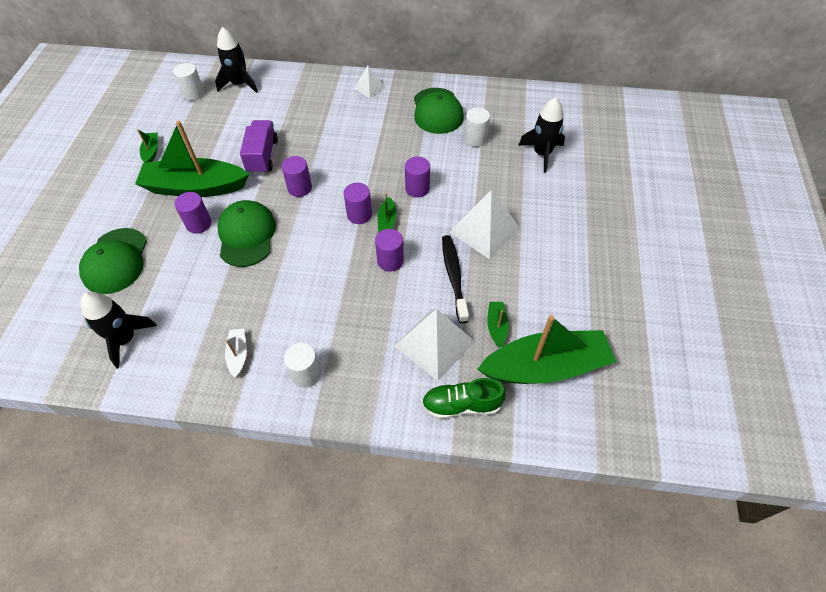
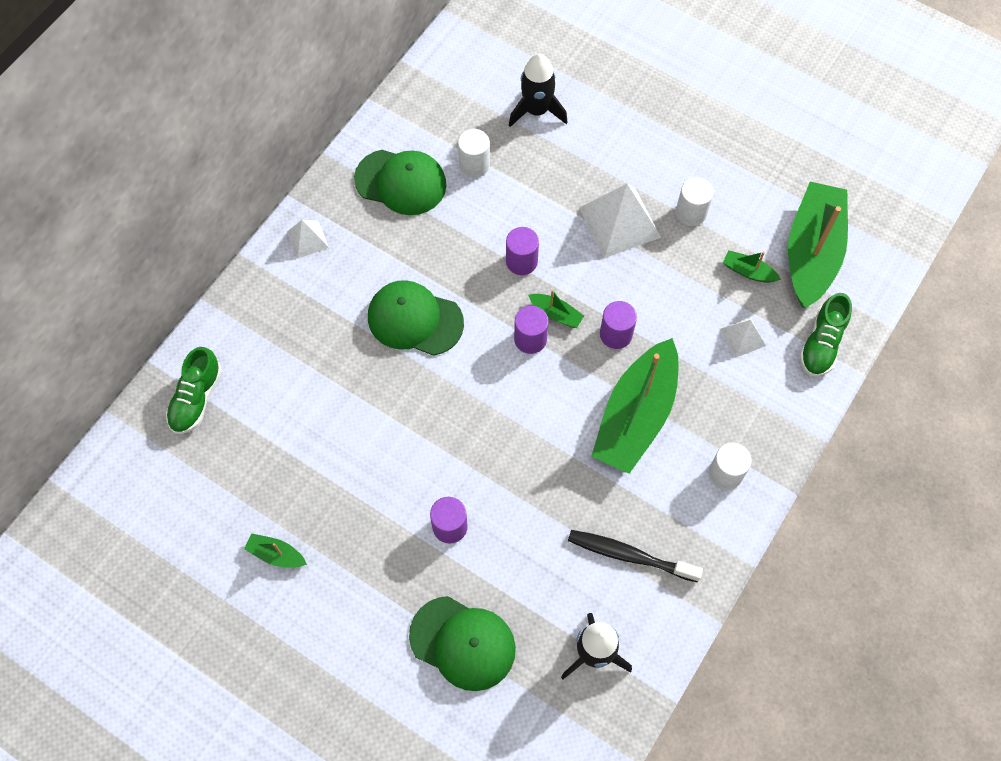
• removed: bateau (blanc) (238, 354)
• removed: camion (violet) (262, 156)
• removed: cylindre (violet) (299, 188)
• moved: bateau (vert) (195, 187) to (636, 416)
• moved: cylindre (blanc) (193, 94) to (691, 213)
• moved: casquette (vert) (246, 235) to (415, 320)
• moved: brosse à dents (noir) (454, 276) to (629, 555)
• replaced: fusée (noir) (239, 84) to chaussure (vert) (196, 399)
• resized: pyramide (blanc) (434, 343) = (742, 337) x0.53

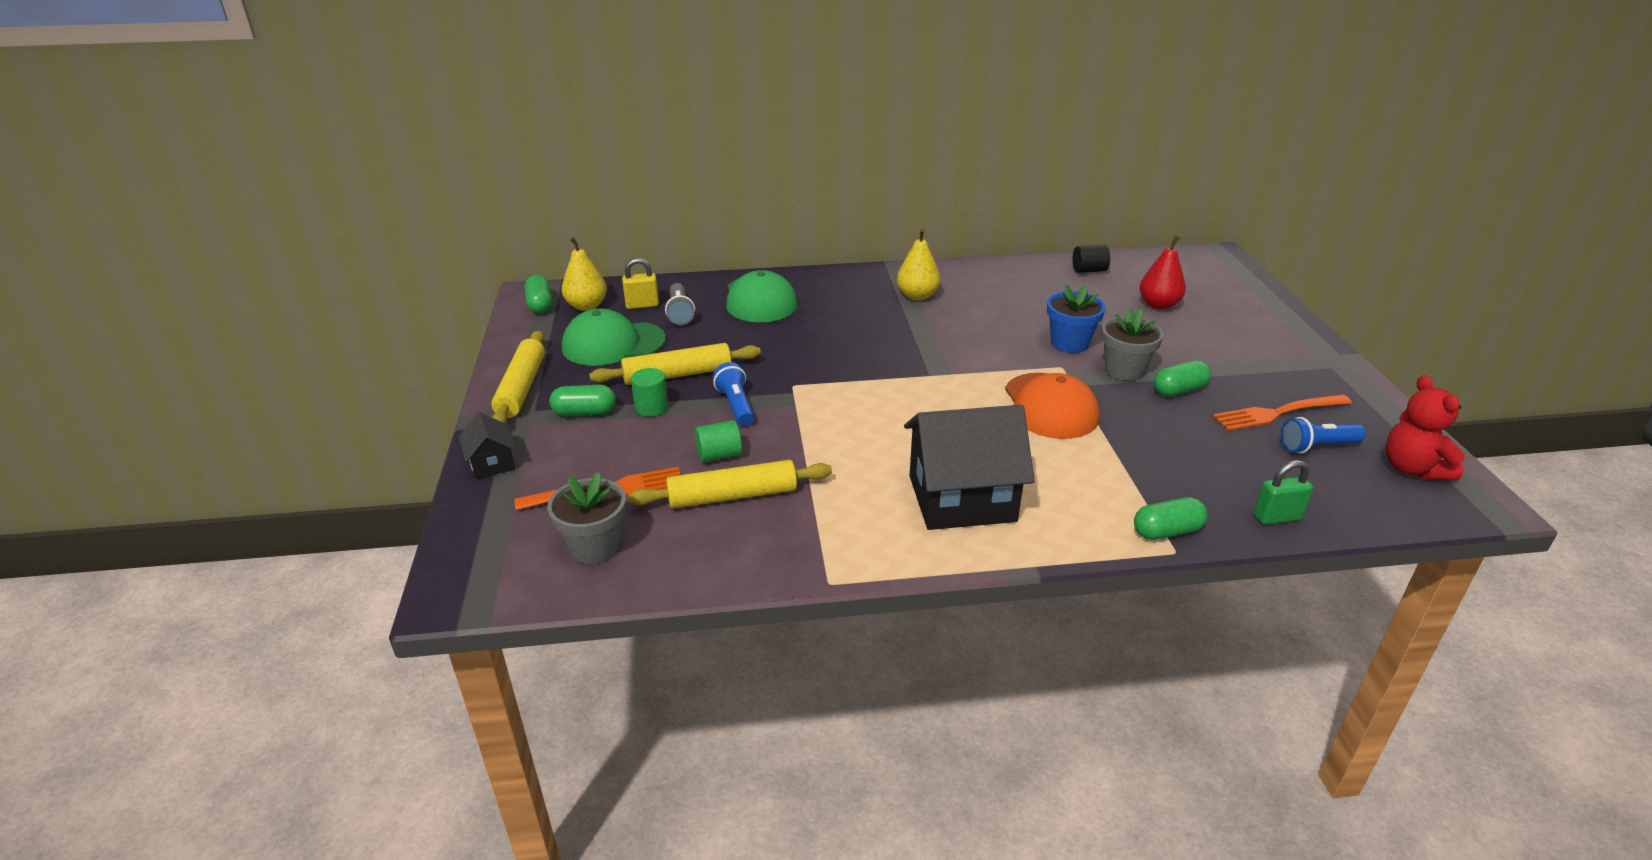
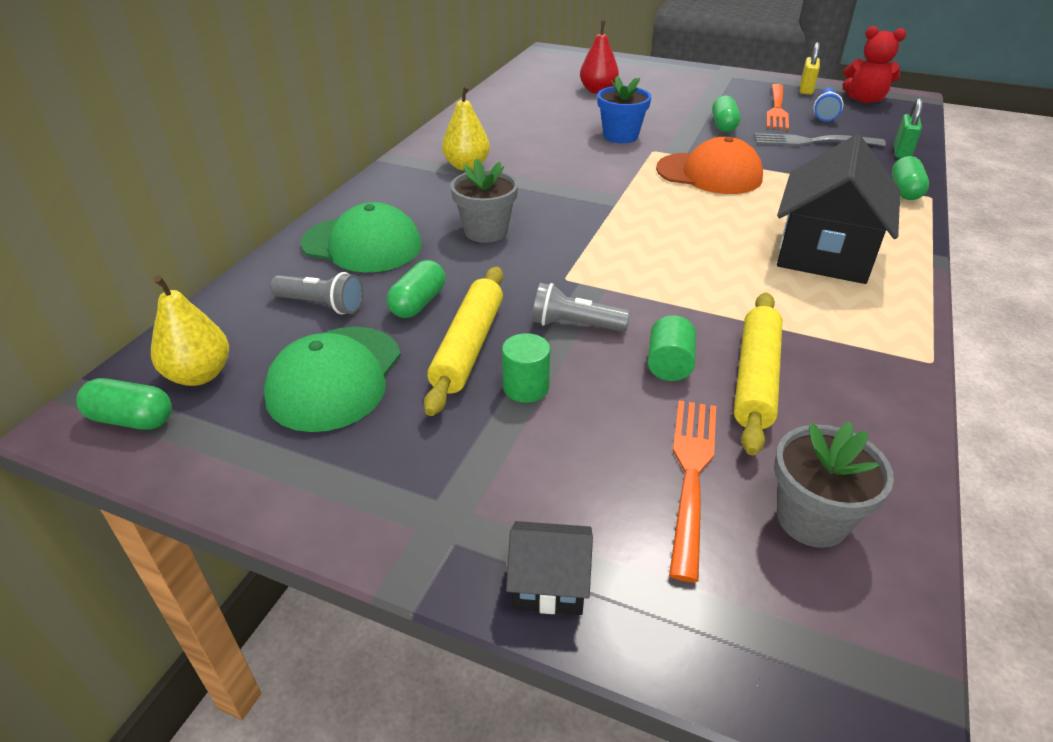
• removed: rouleau à pâtisserie (jaune) (521, 388)
• removed: cylindre (noir) (1089, 270)
• added: fourchette (gris) (812, 142)
• moved: gélule (vert) (584, 412) to (418, 303)
• moved: cadenas (jaune) (642, 305) to (806, 90)
• moved: pot de fleurs (gris) (1124, 370) to (486, 231)
• recoloured: lampe de poche (bleu) (736, 405) to lampe de poche (gris) (575, 325)

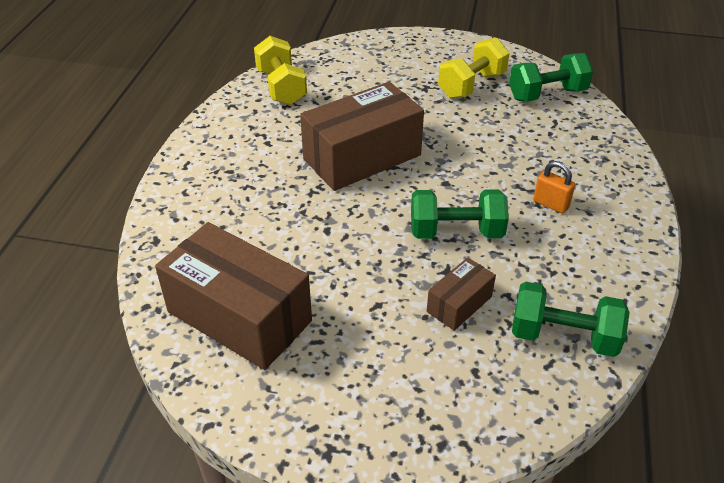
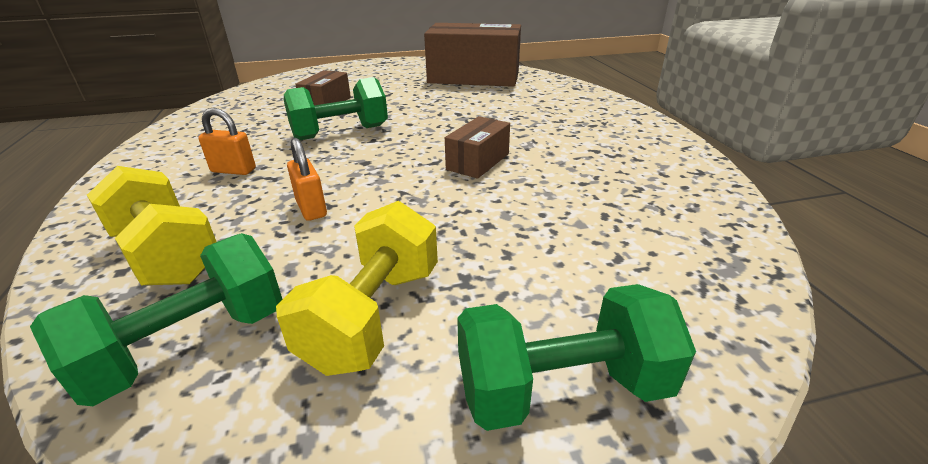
• added: cadenas (orange) (311, 208)
• moved: haltère (jaune) (281, 87) to (167, 255)
• moved: haltère (vert) (563, 336) to (562, 388)
• resized: boîte (marron) (362, 157) = (478, 161) x0.49

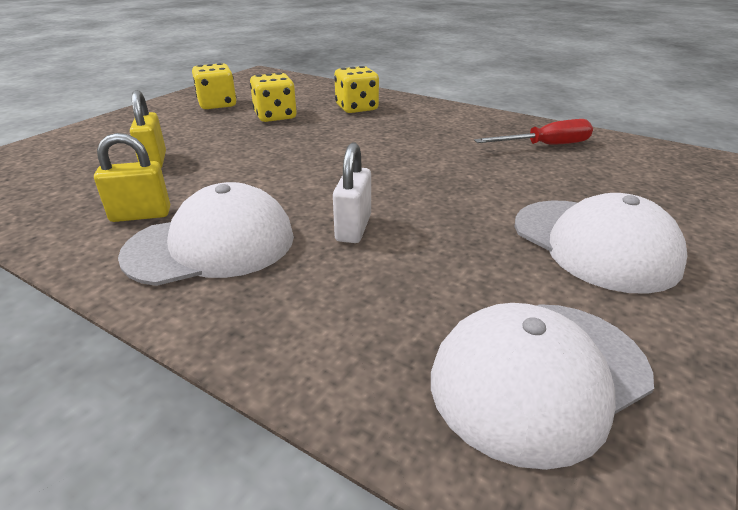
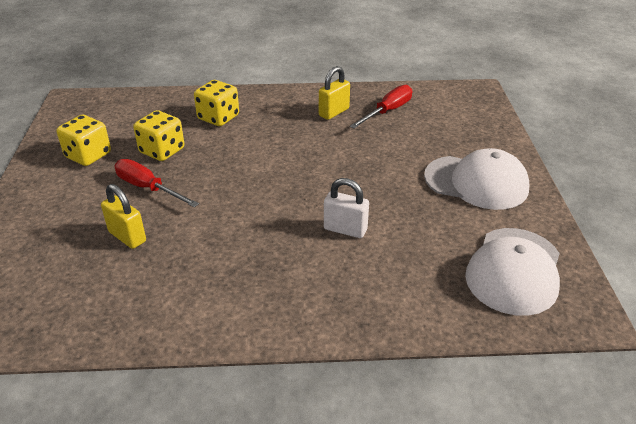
• removed: casquette (blanc) (211, 245)
• added: tournevis (rouge) (148, 188)
• moved: cadenas (jaune) (141, 215) to (334, 112)
• turned: cadenas (blanc) (353, 228) = (345, 229) 45 degrees counterclockwise

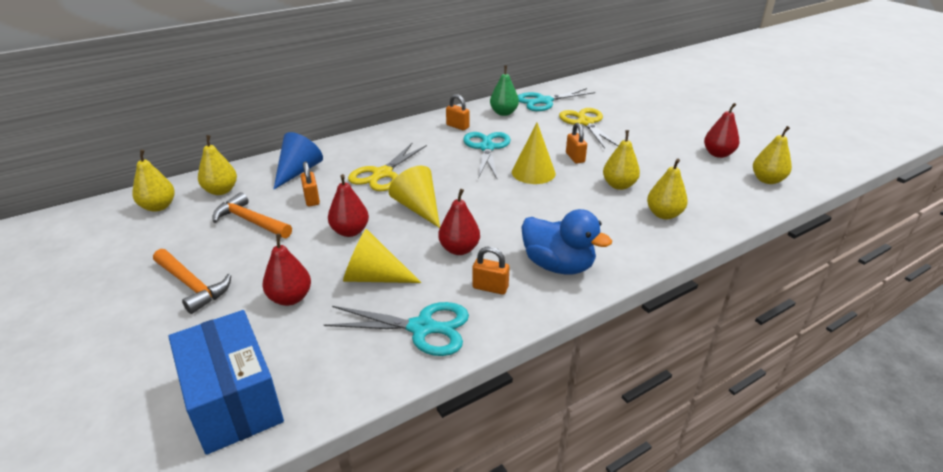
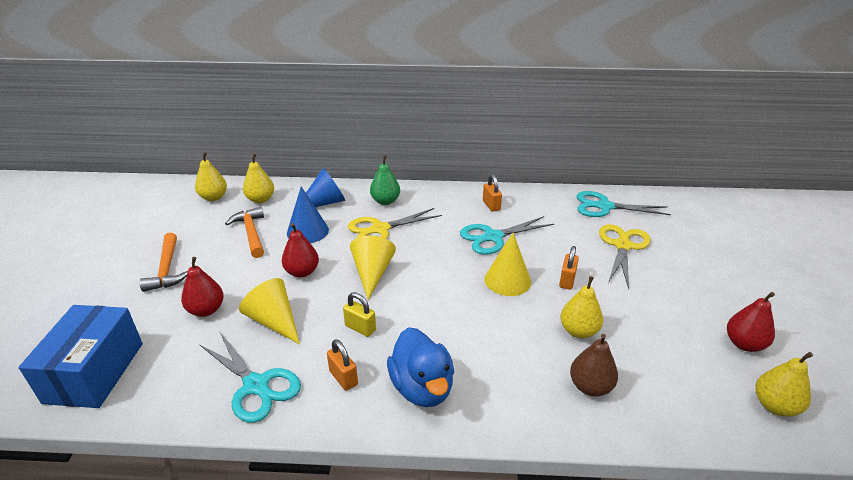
• moved: poire (vert) (504, 113) to (385, 201)
• replaced: cadenas (orange) (312, 199) to cône (bleu) (307, 231)
• replaced: poire (rouge) (459, 249) to cadenas (jaune) (360, 328)
• recoloured: poire (jaune) (664, 214) to poire (marron) (590, 387)
• turned: ciseaux (turquoise) (487, 148) = (493, 237) 150 degrees counterclockwise

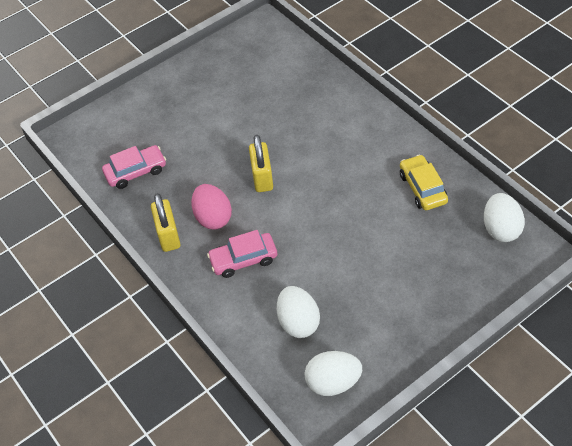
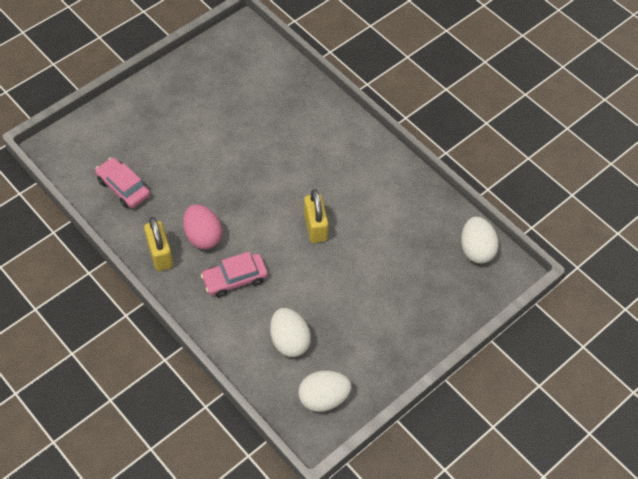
• removed: voiture (jaune) (422, 188)
• moved: cadenas (jaune) (262, 178) to (315, 227)
• turned: voiture (rose) (136, 172) = (123, 187) 105 degrees counterclockwise

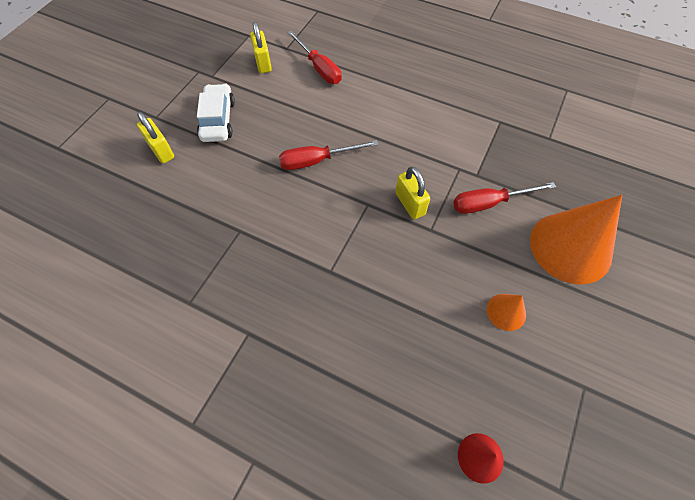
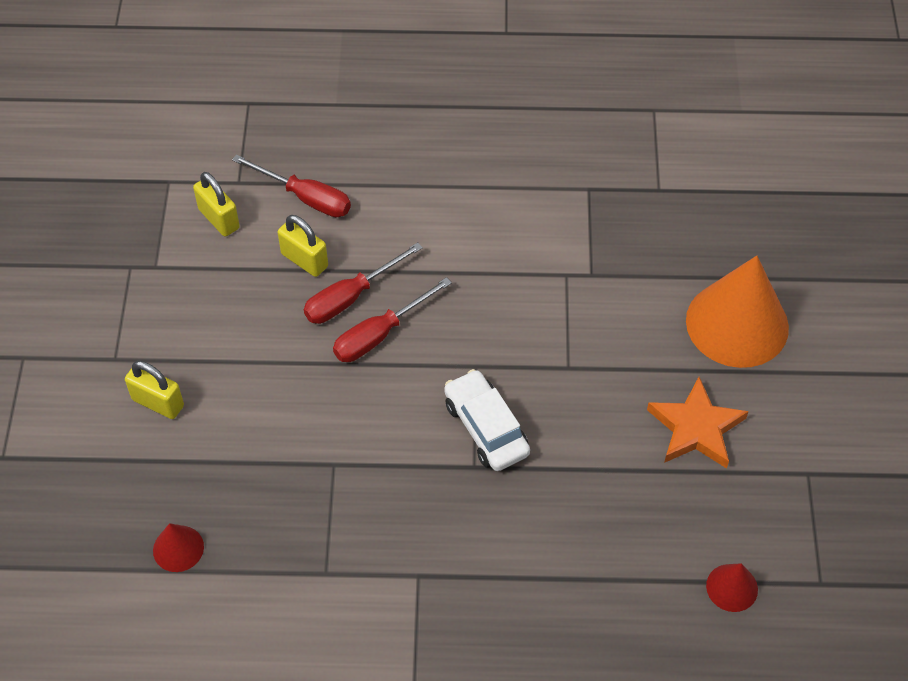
• added: cône (rouge) (178, 548)
• moved: voiture (blanc) (218, 120) to (486, 428)
• moved: cadenas (jaune) (410, 204) to (304, 260)
• moved: tournevis (rouge) (489, 203) to (350, 297)
• replaced: cône (orange) (506, 312) to étoile (orange) (696, 428)

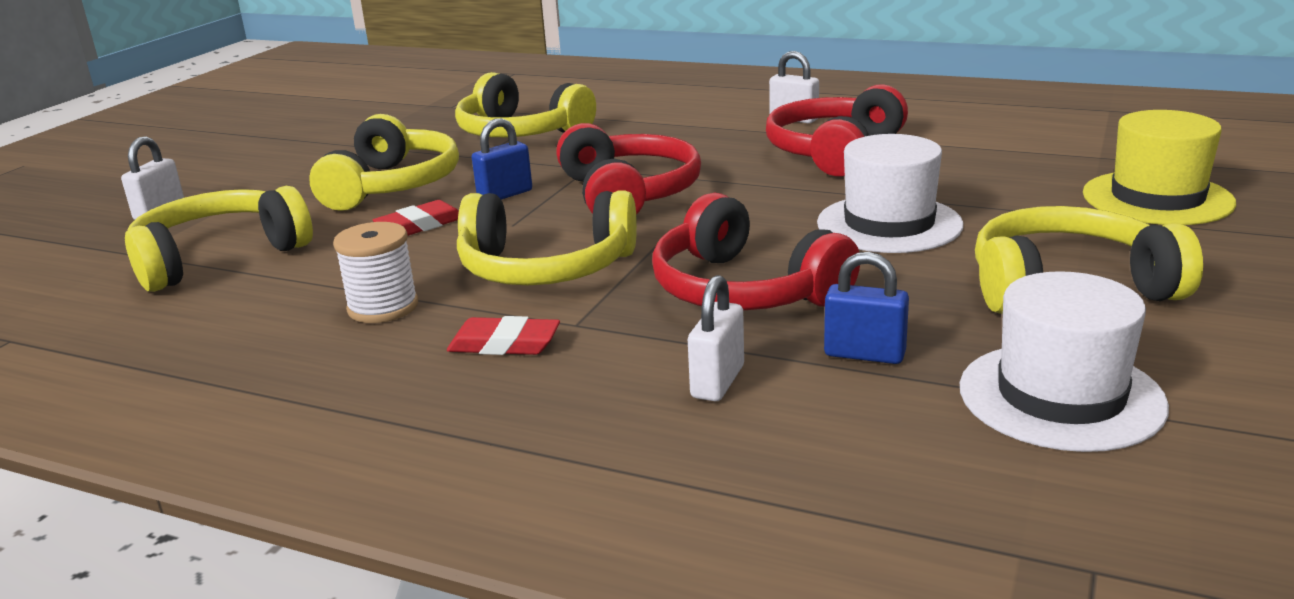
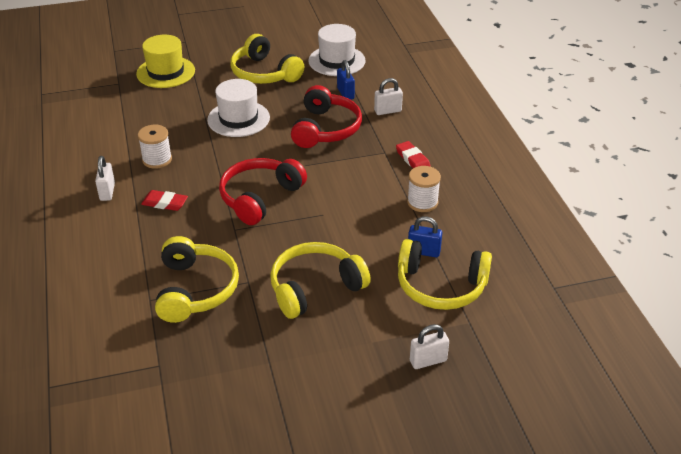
• removed: casque audio (jaune) (546, 268)
• moved: gomme (rouge) (420, 225) to (165, 203)
• moved: cadenas (bleu) (505, 195) to (423, 251)
• replaced: casque audio (rouge) (835, 152) to bobine (blanc) (157, 160)

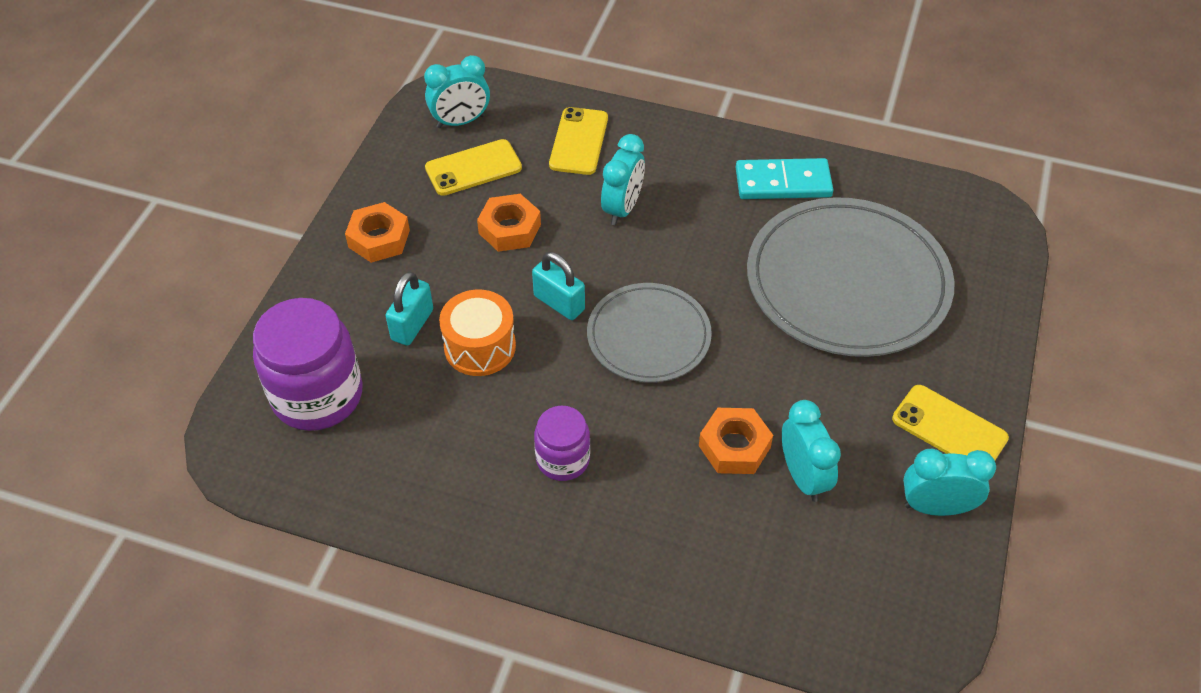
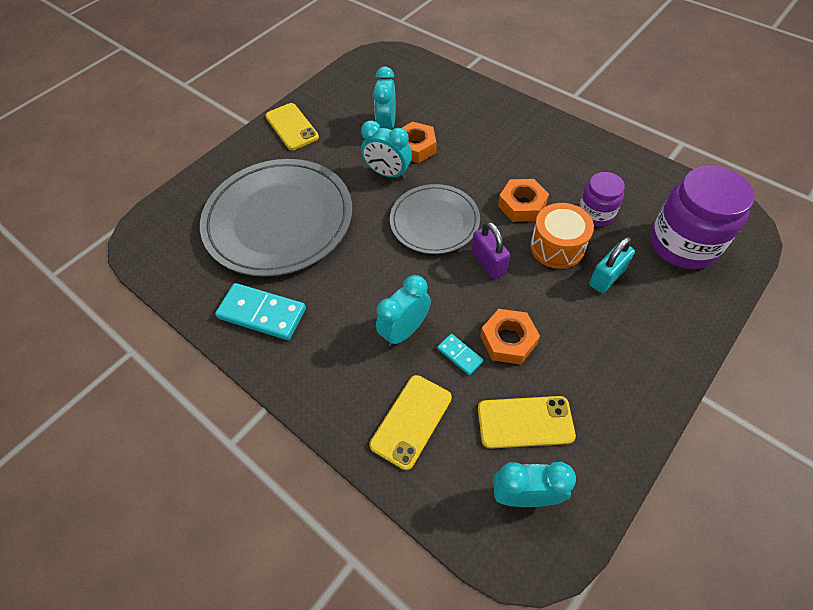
• added: domino (turquoise) (459, 355)
• moved: écrou (orange) (379, 239) to (522, 205)
• moved: bocal (violet) (563, 459) to (595, 214)
• moved: réveil (turquoise) (936, 507) to (388, 173)
• recoloured: cadenas (turquoise) (559, 303) to cadenas (violet) (488, 263)

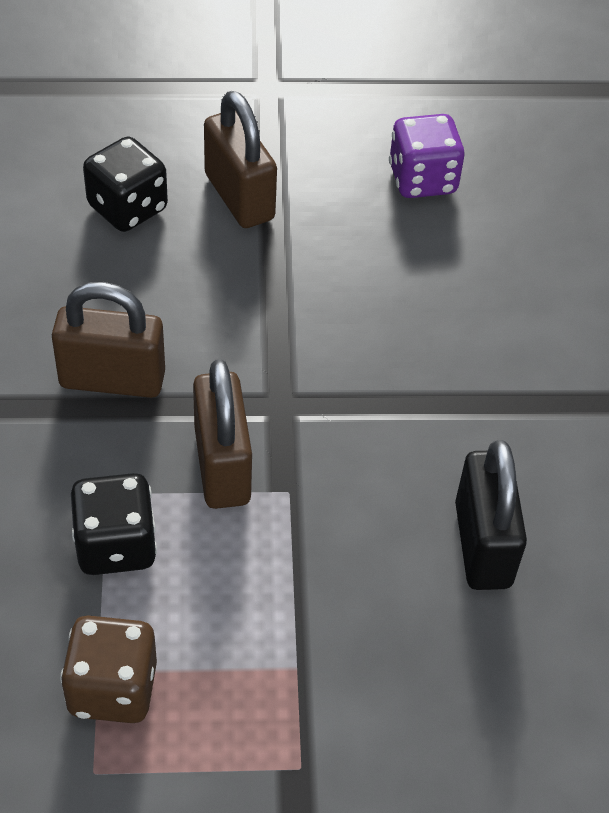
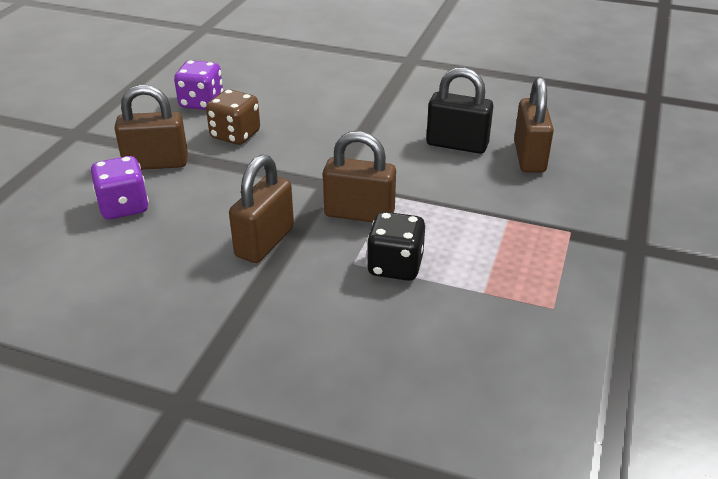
• added: cadenas (marron) (529, 157)
• moved: dé (marron) (113, 688) to (235, 135)
• recoloured: dé (noir) (127, 208) to dé (violet) (124, 207)

